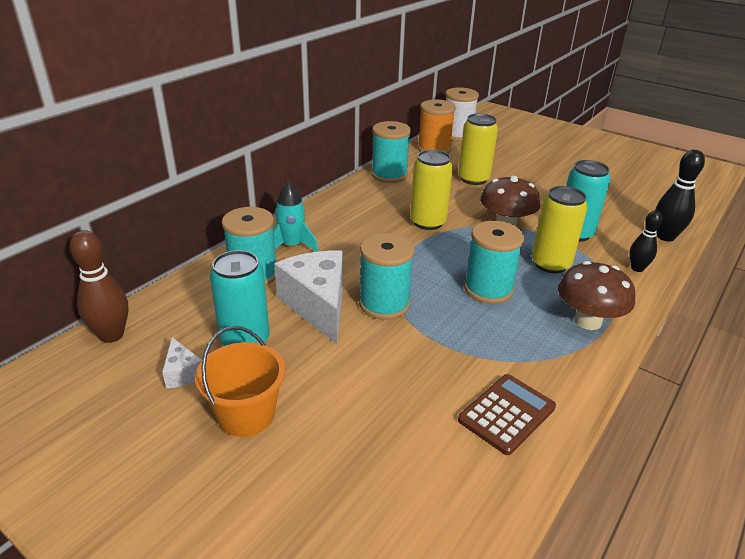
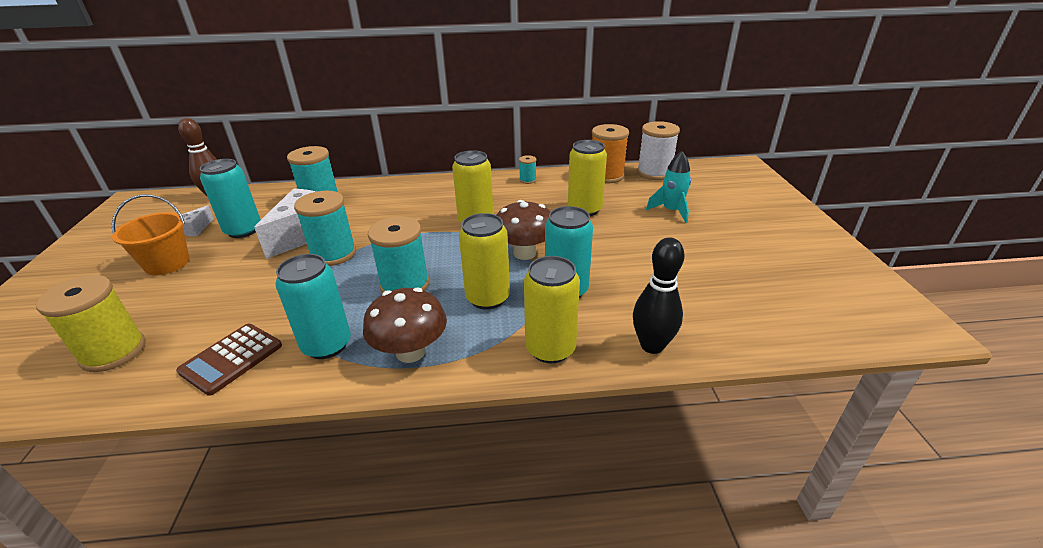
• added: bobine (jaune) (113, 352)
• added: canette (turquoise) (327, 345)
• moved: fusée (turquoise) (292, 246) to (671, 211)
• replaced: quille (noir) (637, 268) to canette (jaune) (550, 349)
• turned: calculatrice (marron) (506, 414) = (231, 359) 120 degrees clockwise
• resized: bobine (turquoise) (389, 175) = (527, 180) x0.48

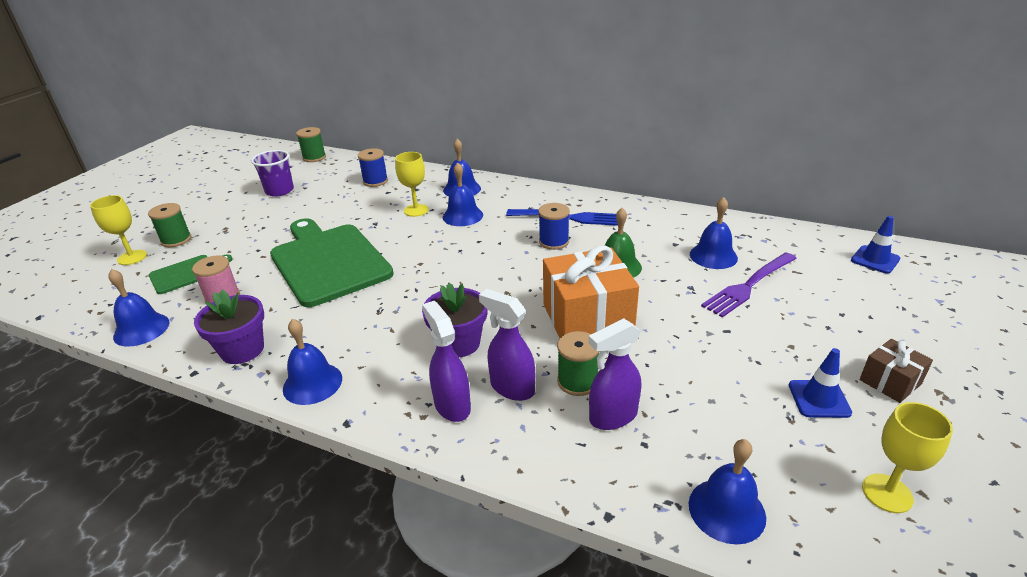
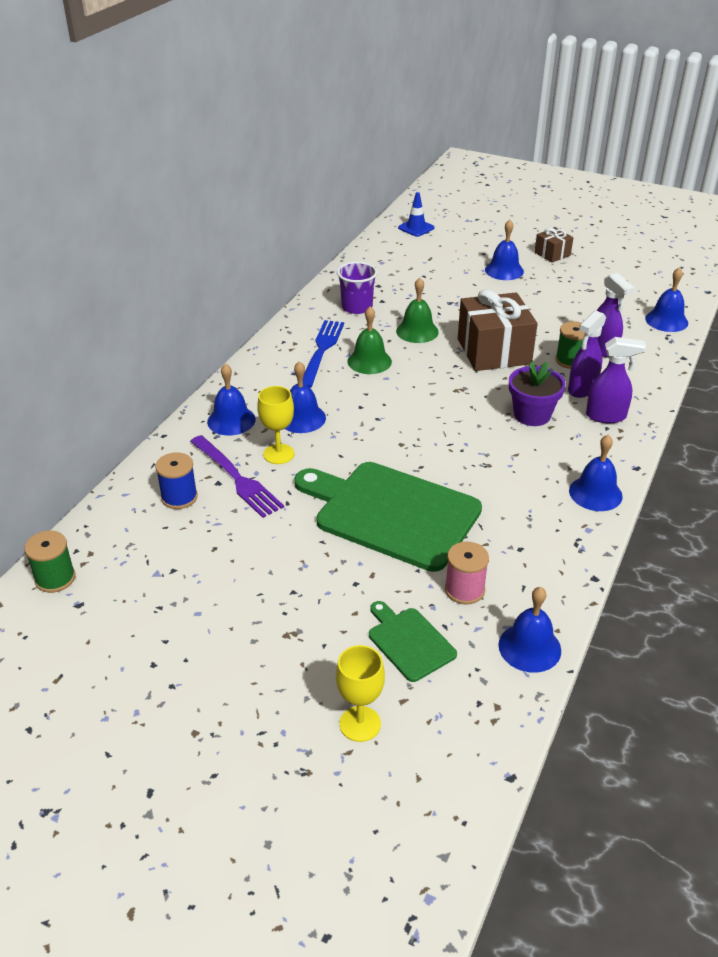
• removed: bobine (vert) (176, 240)
• removed: pot de fleurs (violet) (242, 350)
• removed: cône de chantier (bleu) (819, 399)
• removed: verre à pied (jaune) (887, 493)
• moved: gobelet (violet) (279, 191) to (357, 307)
• moved: cloche (bleu) (713, 256) to (504, 270)
• moved: fourchette (violet) (749, 286) to (237, 478)
• replaced: bobine (bleu) (554, 242) to cloche (vert) (369, 361)
• recoloured: cadeau (orange) (587, 318) to cadeau (marron) (494, 351)
• turned: planche à découper (vert) (328, 261) = (391, 513) 60 degrees clockwise
• turned: vaporisateur (violet) (452, 405) = (606, 416) 150 degrees counterclockwise

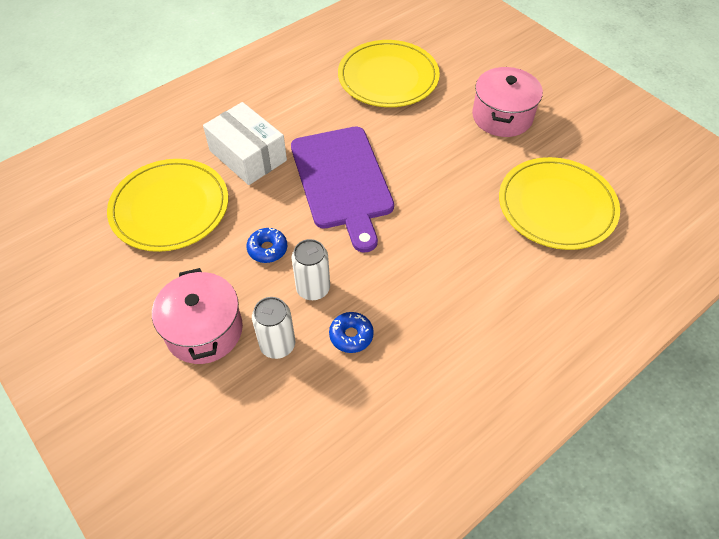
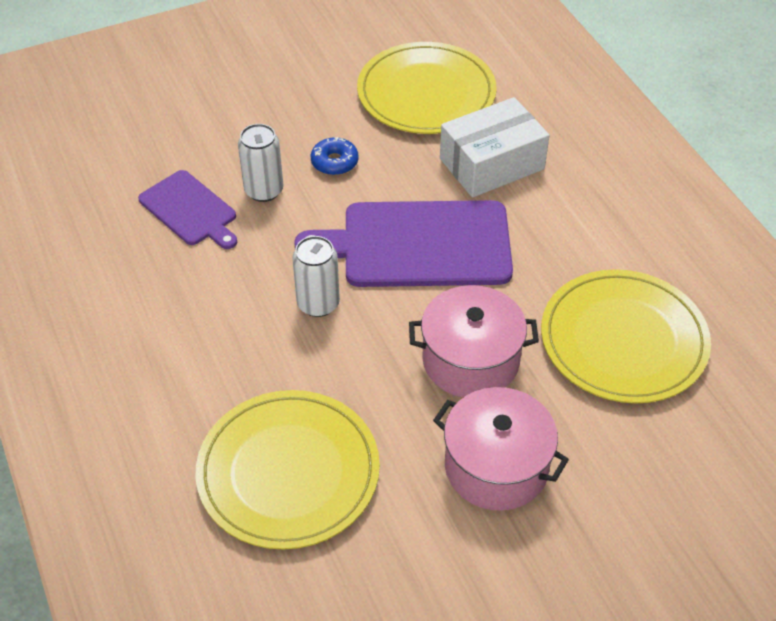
• moved: marmite (rose) (204, 330) to (470, 360)
• moved: canette (blanc) (277, 345) to (318, 304)
• replaced: beignet (bleu) (351, 335) to planche à découper (violet) (190, 210)

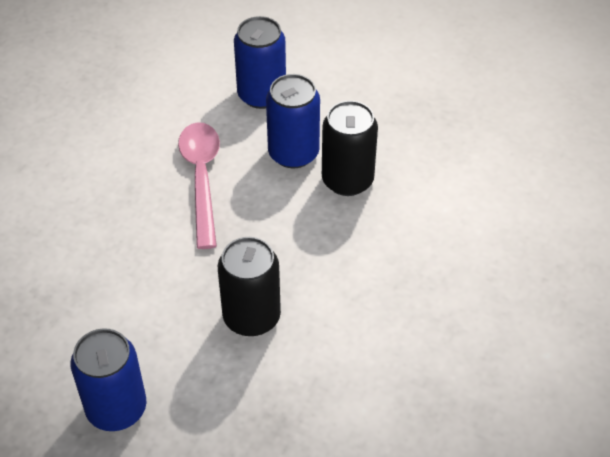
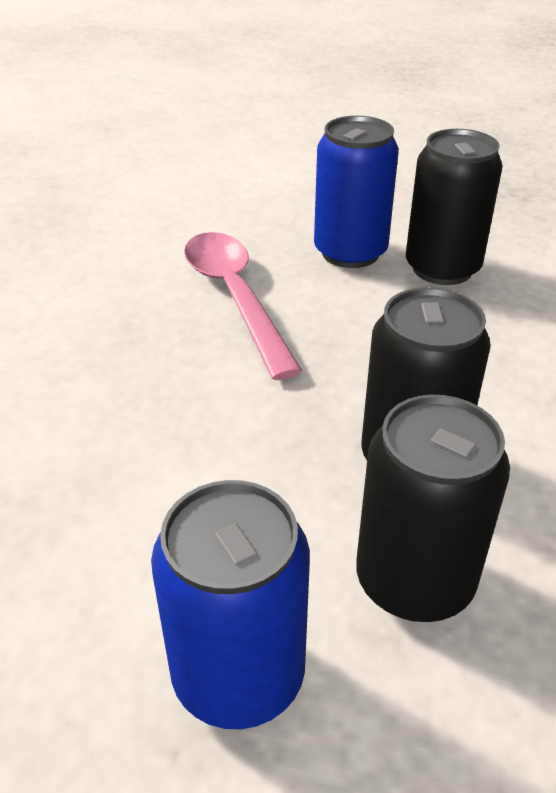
• removed: canette (bleu) (261, 95)
• added: canette (noir) (414, 581)

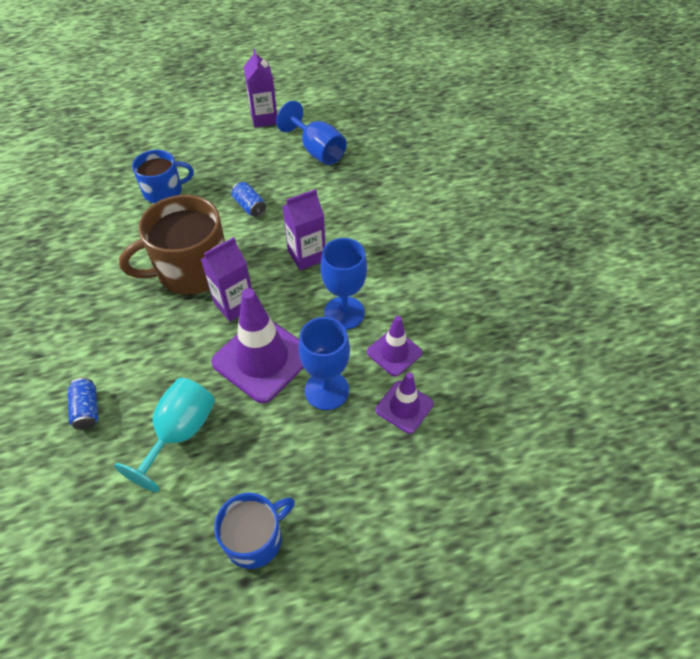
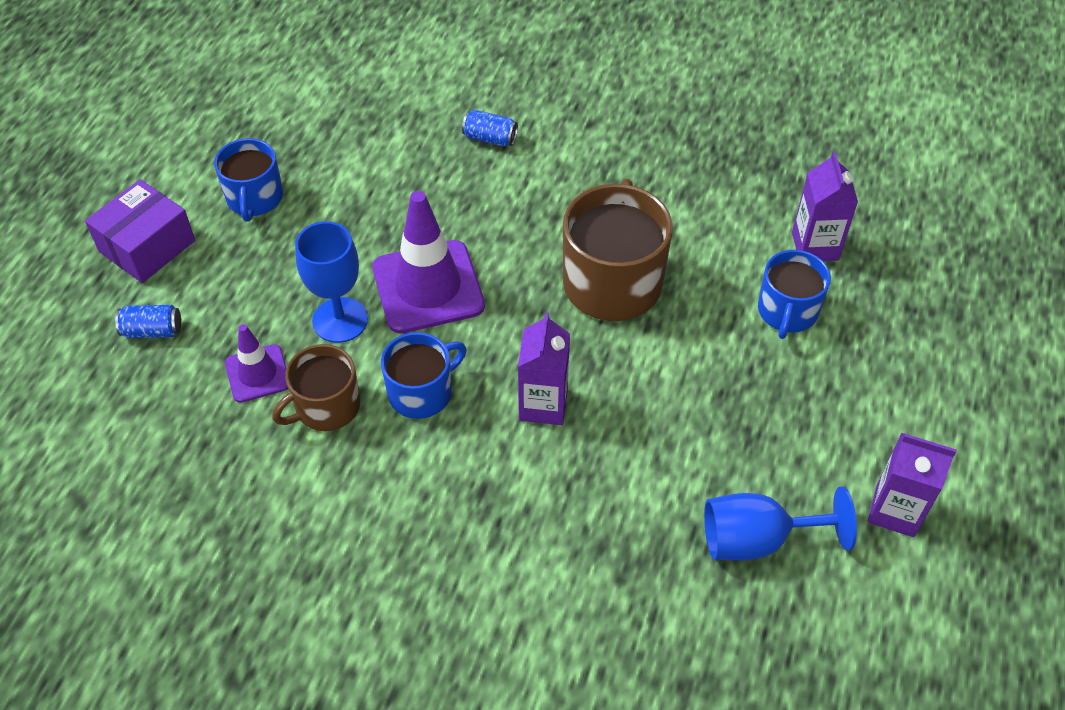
• removed: verre à pied (turquoise) (180, 433)
• added: boîte (violet) (147, 246)
• moved: brique de lait (violet) (234, 304) to (815, 246)
• moved: canette (bleu) (249, 206) to (152, 331)
• replaced: verre à pied (bleu) (344, 313) to tasse (bleu) (422, 392)
• replaced: cône de chantier (violet) (394, 352) to tasse (marron) (326, 407)

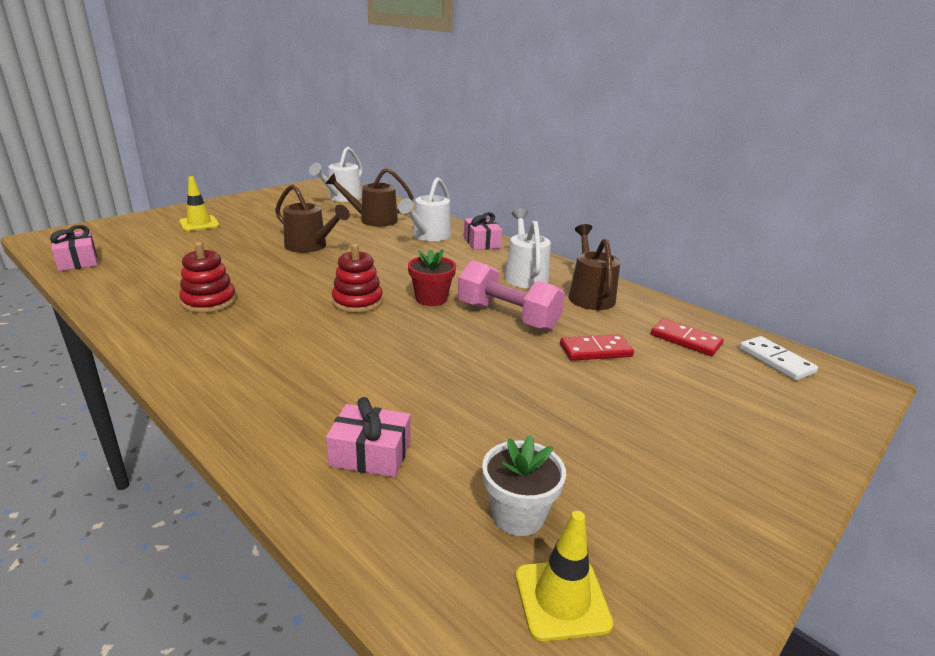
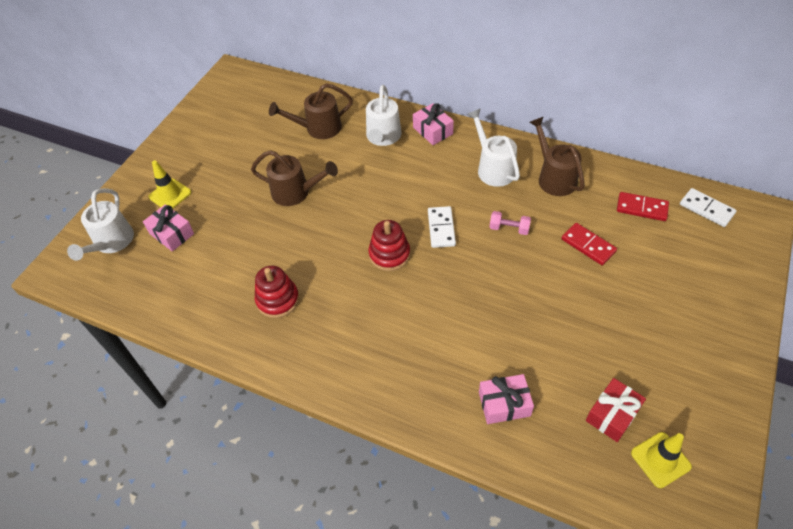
• moved: cadeau (rose) (78, 261) to (172, 234)
• moved: arrosoir (blanc) (341, 198) to (111, 243)
• replaced: pot de fleurs (rouge) (431, 298) to domino (blanc) (441, 228)
• replaced: pot de fleurs (blanc) (518, 515) to cadeau (rouge) (612, 414)
• turned: domino (rouge) (595, 351) = (588, 245) 75 degrees clockwise
• resized: haltère (rose) (507, 316) = (509, 228) x0.48

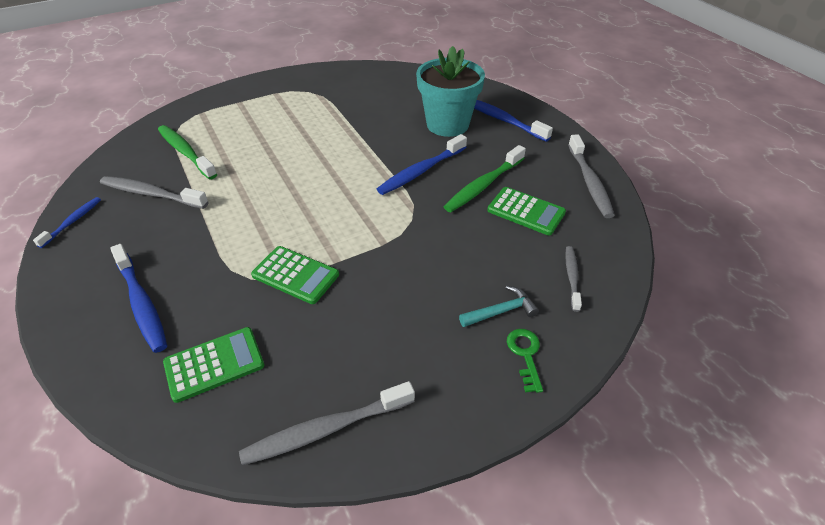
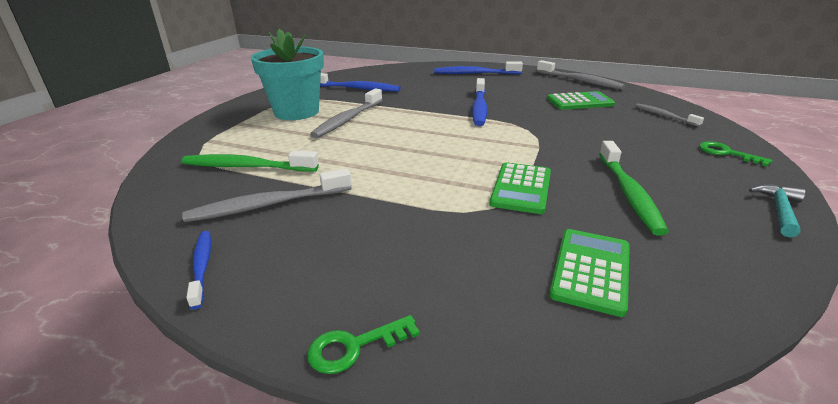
• added: clé (vert) (355, 346)
• moved: brosse à dents (bleu) (141, 303) to (356, 88)
• moved: brosse à dents (gris) (327, 429) to (348, 119)
• moved: pot de fleurs (turquoise) (447, 124) to (296, 112)
• moved: brosse à dents (vert) (484, 185) to (628, 192)
• moved: marteau (turquoise) (501, 311) to (779, 210)
• turned: calculatrice (vert) (295, 275) = (521, 188) 120 degrees clockwise

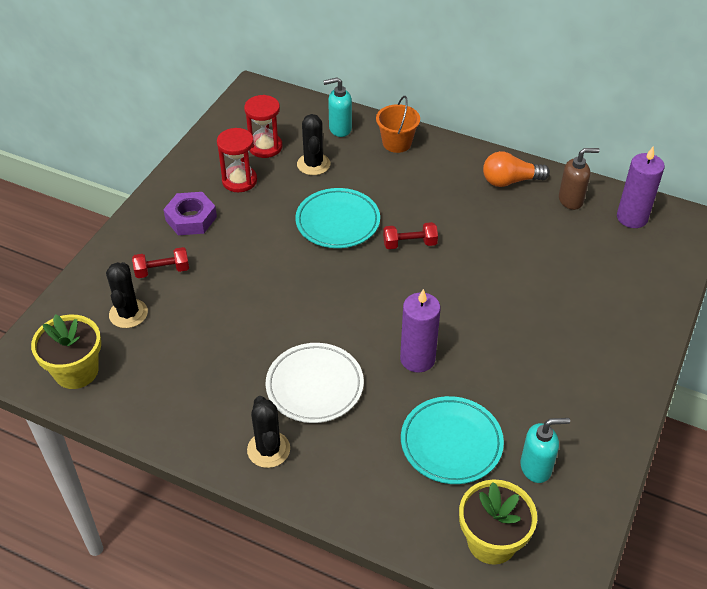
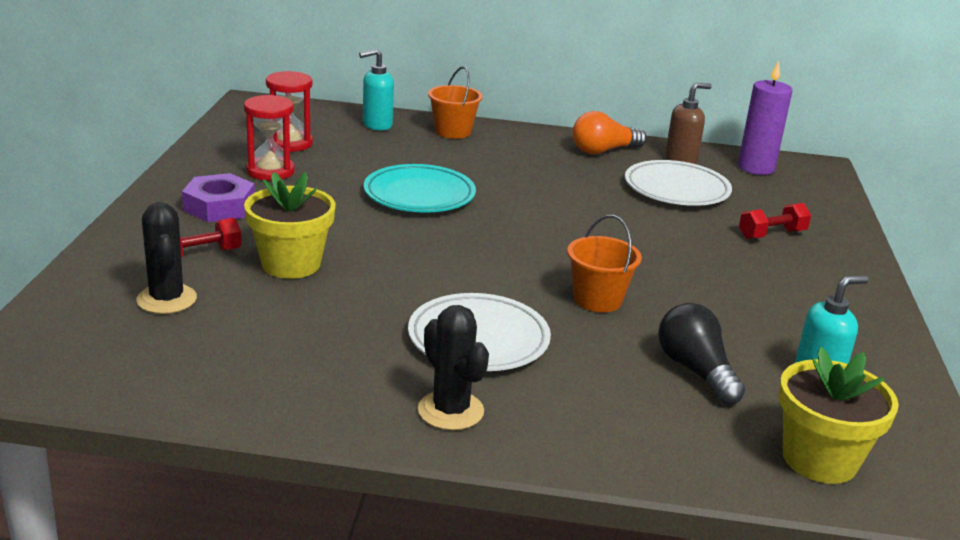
• removed: cactus (noir) (313, 164)
• added: assiette (blanc) (676, 189)
• moved: pot de fleurs (jaune) (76, 371) to (291, 264)
• moved: haltère (rouge) (409, 244) to (772, 234)
• replaced: bougie (violet) (417, 359) to seau (orange) (597, 299)
• replaced: assiette (turquoise) (451, 443) to ampoule (noir) (695, 371)

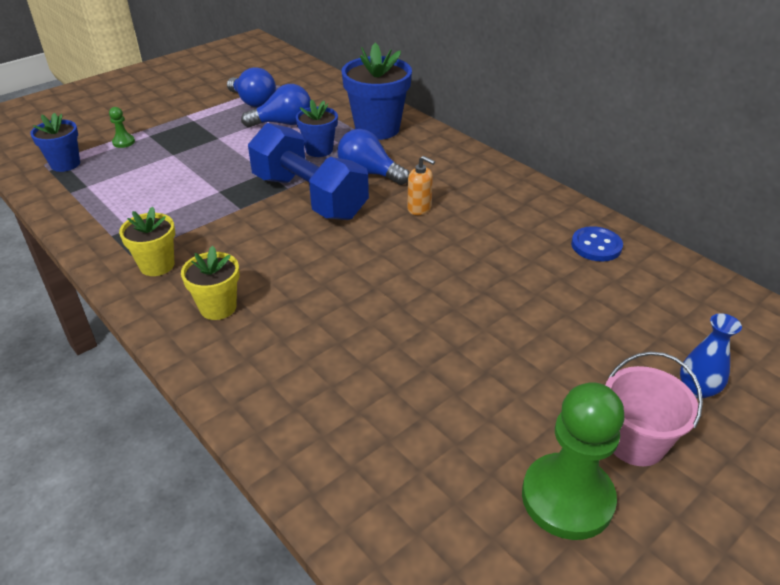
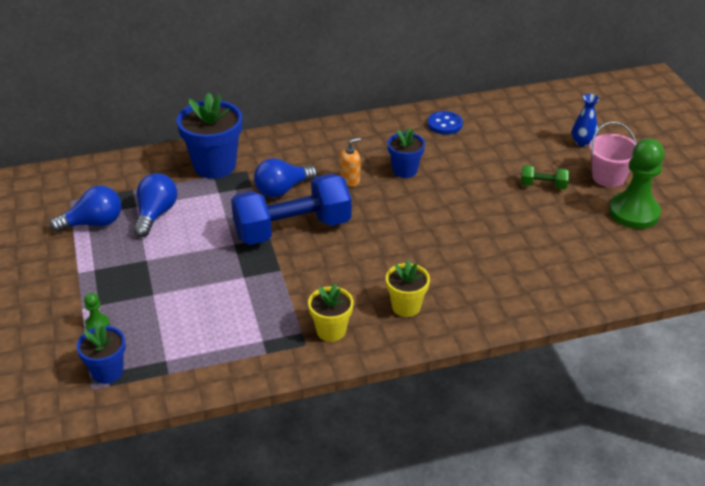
• added: haltère (vert) (543, 185)
• moved: pot de fleurs (bleu) (319, 150) to (405, 170)

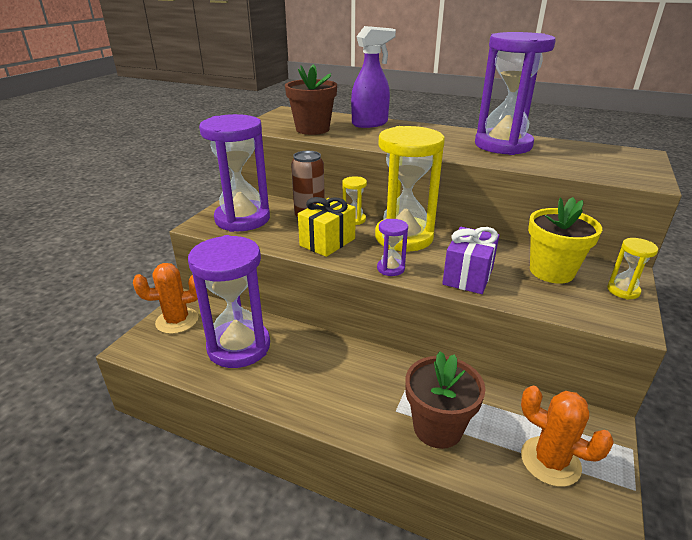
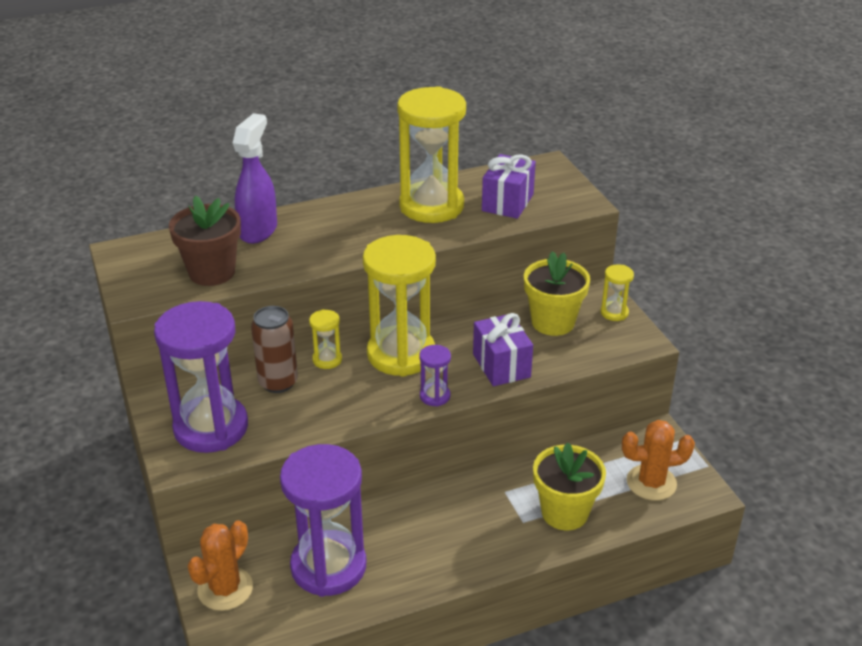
• removed: cadeau (jaune) (327, 242)
• added: cadeau (violet) (507, 202)
• recoloured: pot de fleurs (marron) (437, 428) to pot de fleurs (jaune) (564, 512)
• recoloured: sablier (violet) (503, 145) to sablier (jaune) (431, 206)

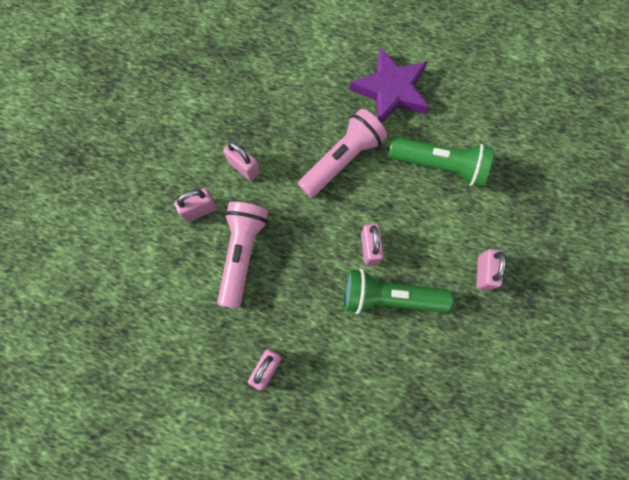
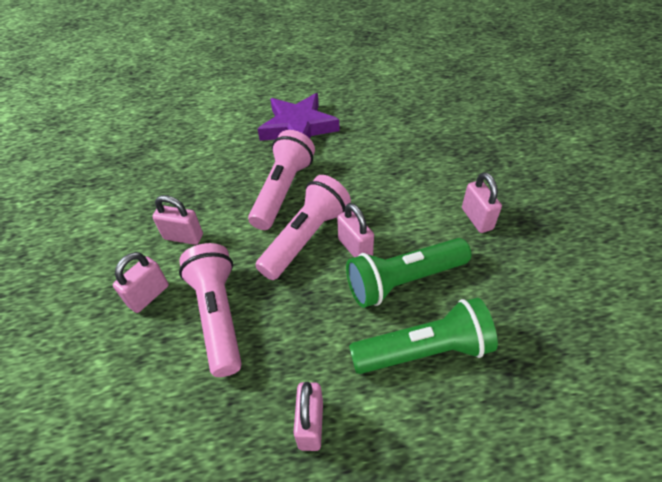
• added: lampe de poche (rose) (305, 237)
• moved: lampe de poche (vert) (440, 165) to (424, 350)

